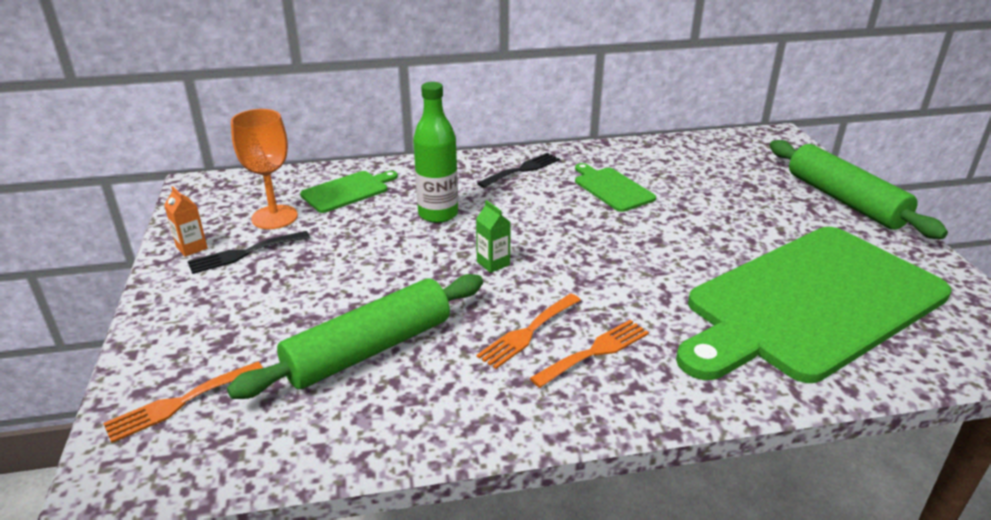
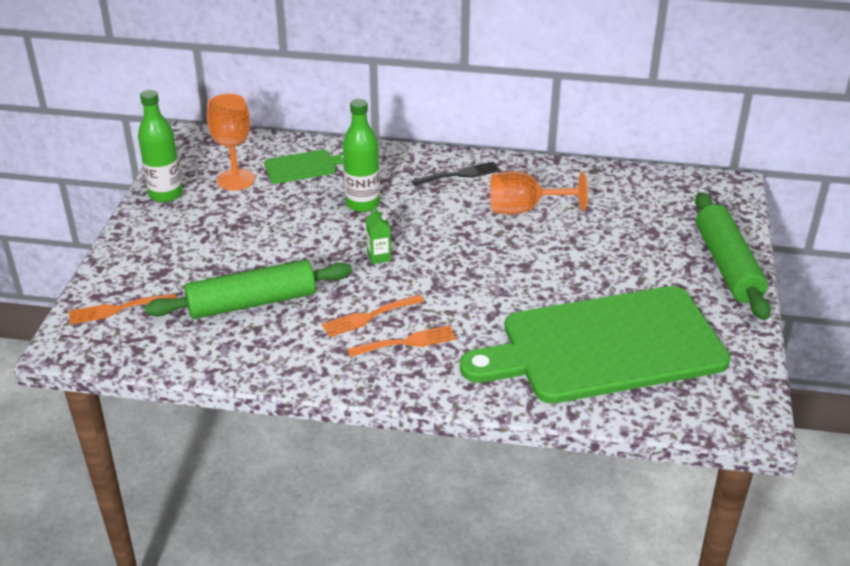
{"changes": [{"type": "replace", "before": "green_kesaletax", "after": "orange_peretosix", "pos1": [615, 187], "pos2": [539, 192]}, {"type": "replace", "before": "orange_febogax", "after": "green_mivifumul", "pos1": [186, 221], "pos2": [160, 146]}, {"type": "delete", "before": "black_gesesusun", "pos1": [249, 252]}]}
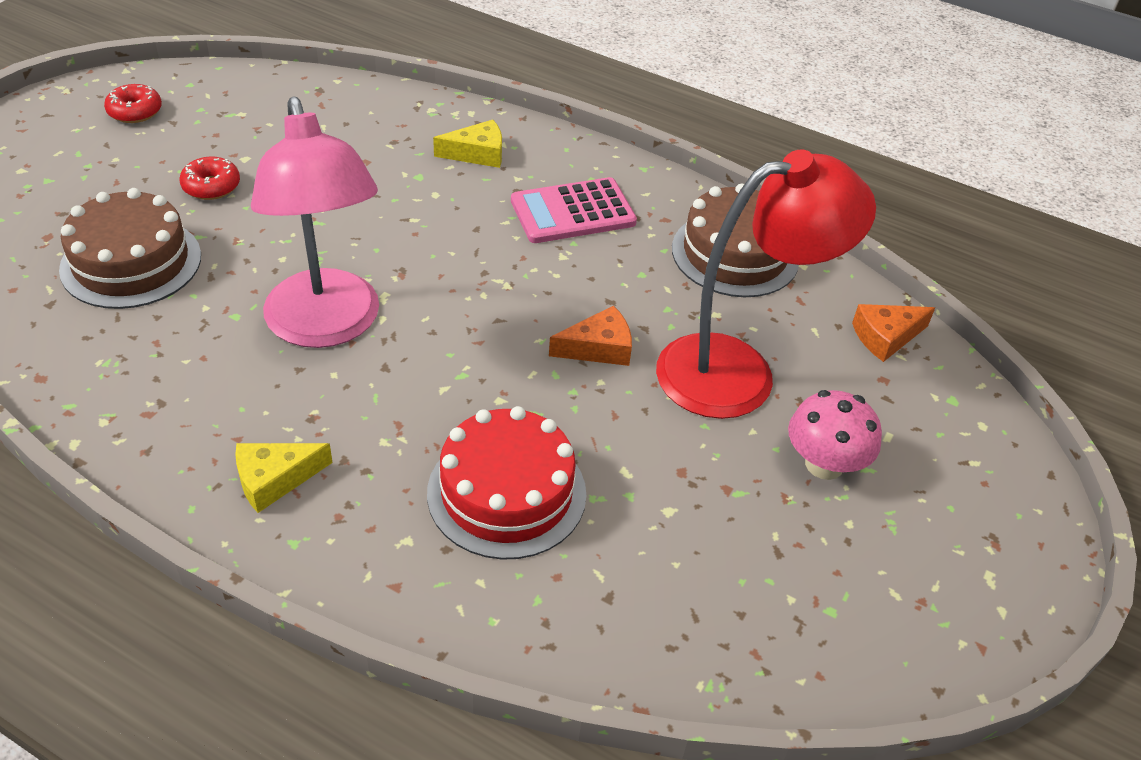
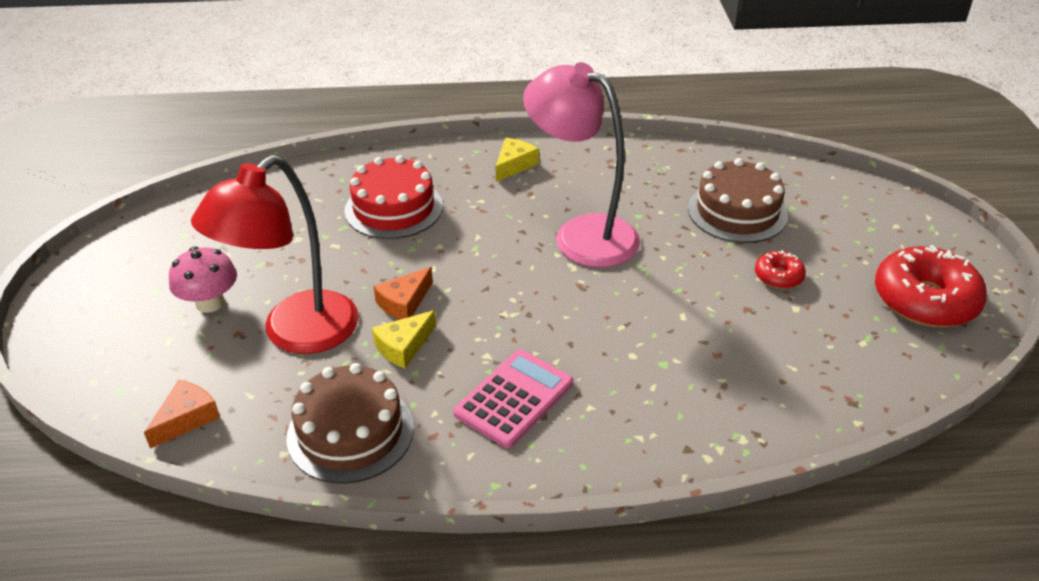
{"changes": [{"type": "resize", "before": "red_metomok", "pos1": [133, 103], "pos2": [931, 286], "scale": 2.05}, {"type": "move", "before": "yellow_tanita", "pos1": [467, 144], "pos2": [404, 339]}]}
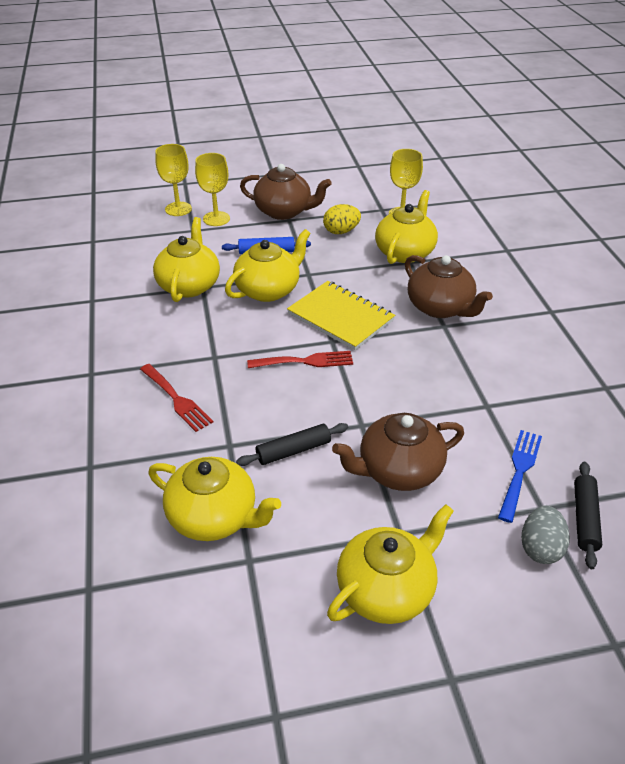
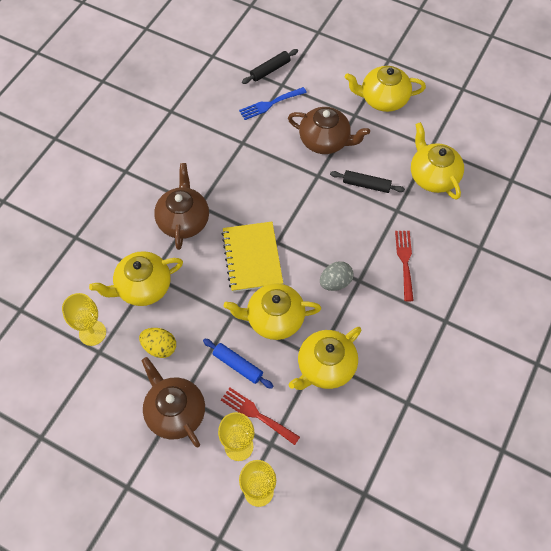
{"changes": [{"type": "move", "before": "red_gesesusun", "pos1": [300, 359], "pos2": [260, 416]}, {"type": "move", "before": "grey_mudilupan", "pos1": [545, 535], "pos2": [337, 276]}]}
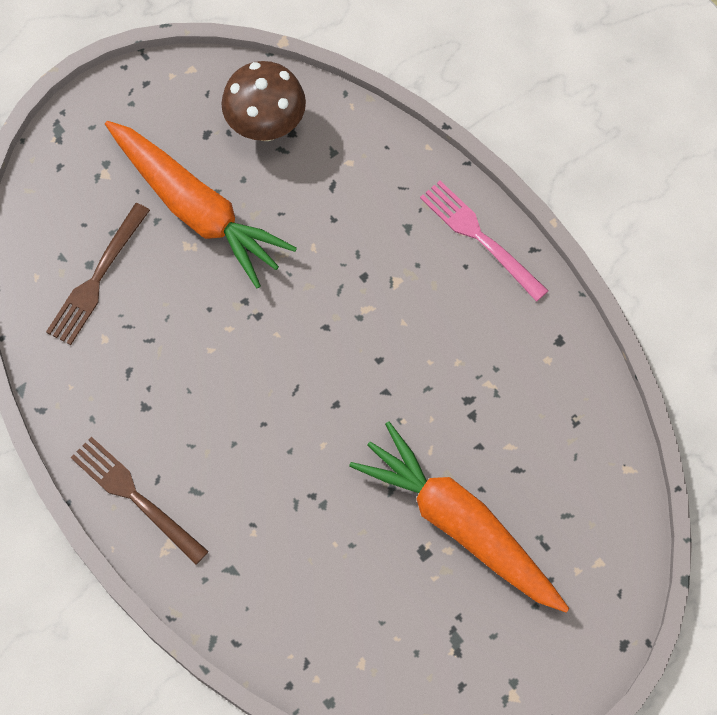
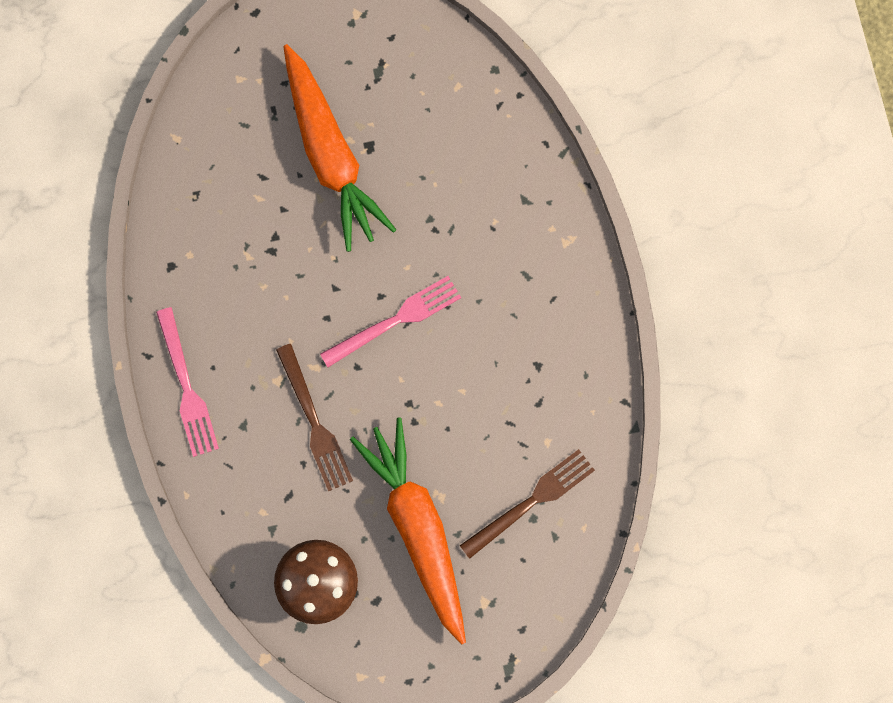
{"changes": [{"type": "move", "before": "brown_gesesusun", "pos1": [140, 501], "pos2": [314, 417]}, {"type": "insert", "after": "pink_gesesusun", "pos2": [390, 321]}]}
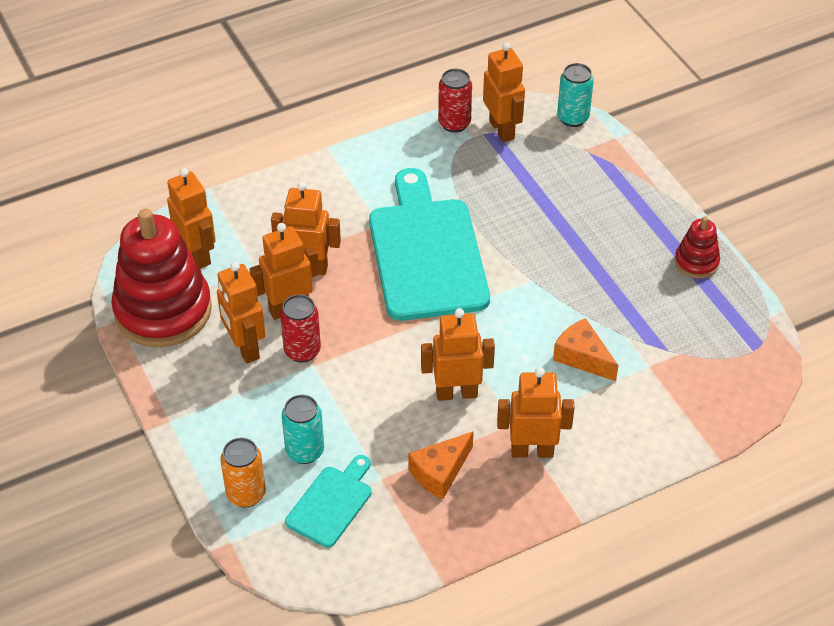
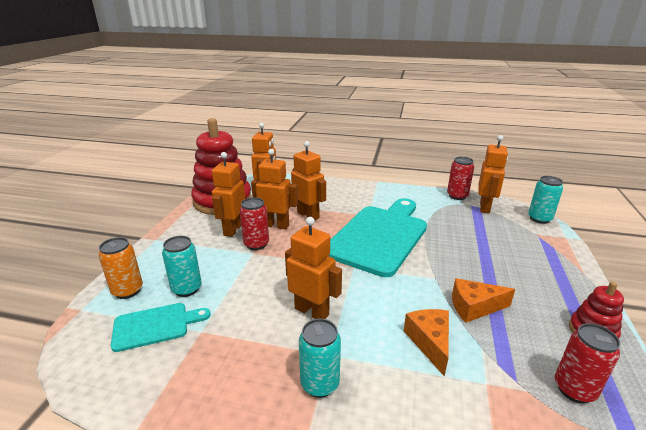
{"changes": [{"type": "replace", "before": "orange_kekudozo", "after": "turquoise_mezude", "pos1": [536, 412], "pos2": [320, 358]}, {"type": "move", "before": "orange_tanita", "pos1": [441, 465], "pos2": [483, 300]}, {"type": "insert", "after": "red_mezude", "pos2": [587, 363]}]}
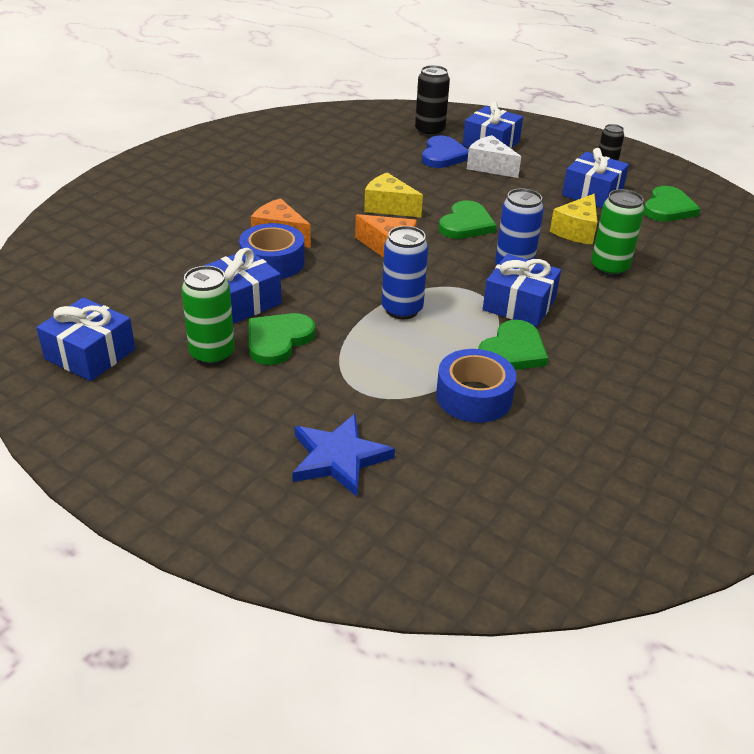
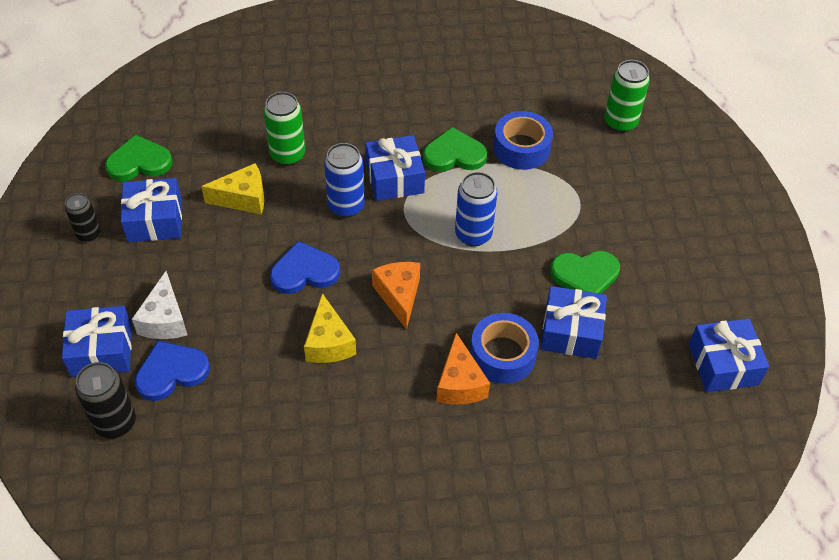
{"changes": [{"type": "recolor", "before": "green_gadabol", "after": "blue_gadabol", "pos1": [468, 219], "pos2": [305, 267]}, {"type": "move", "before": "green_mezude", "pos1": [208, 316], "pos2": [627, 96]}, {"type": "delete", "before": "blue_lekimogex", "pos1": [343, 455]}]}
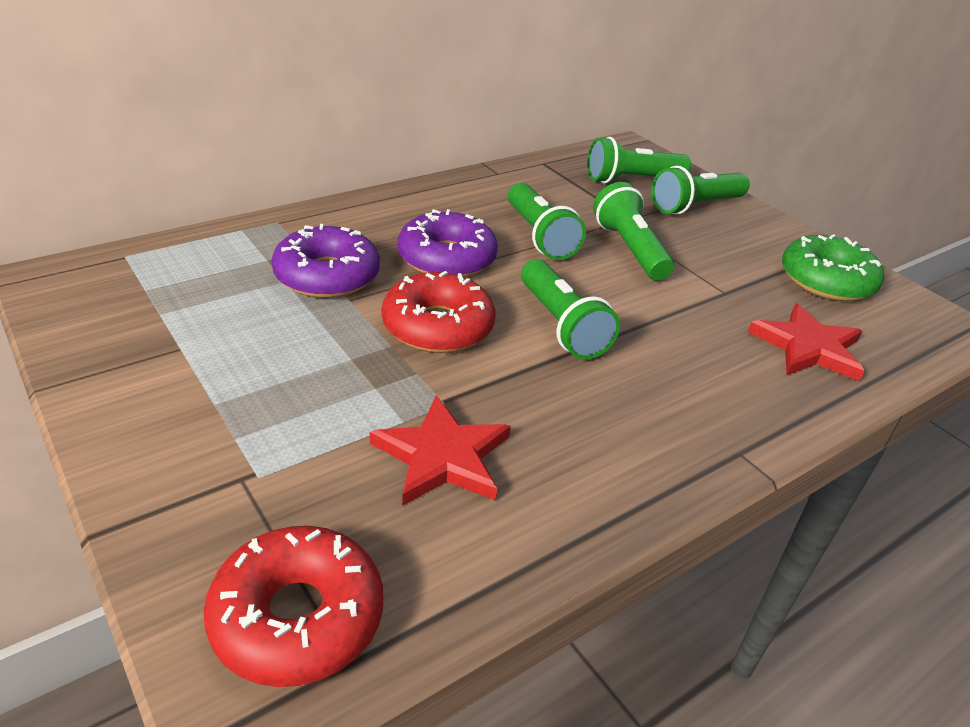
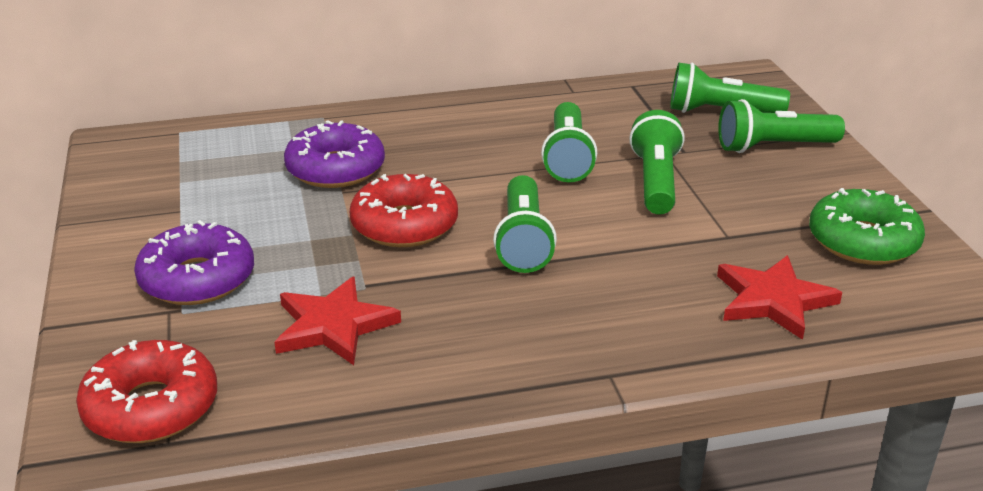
{"changes": [{"type": "move", "before": "purple_metomok", "pos1": [448, 243], "pos2": [194, 262]}]}
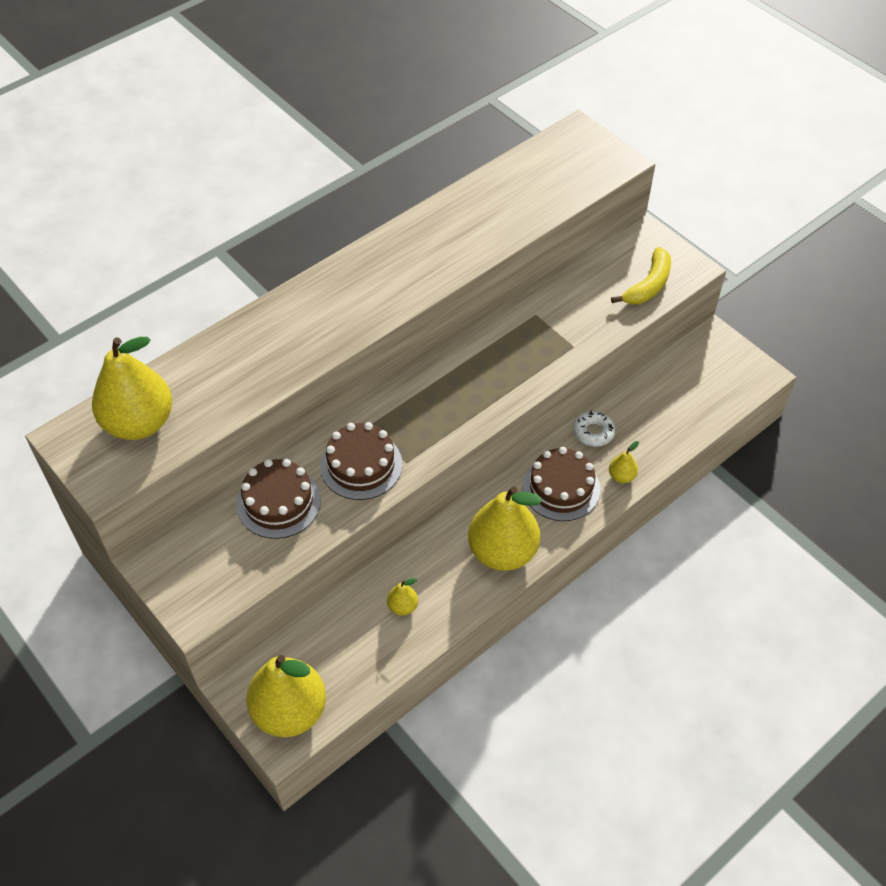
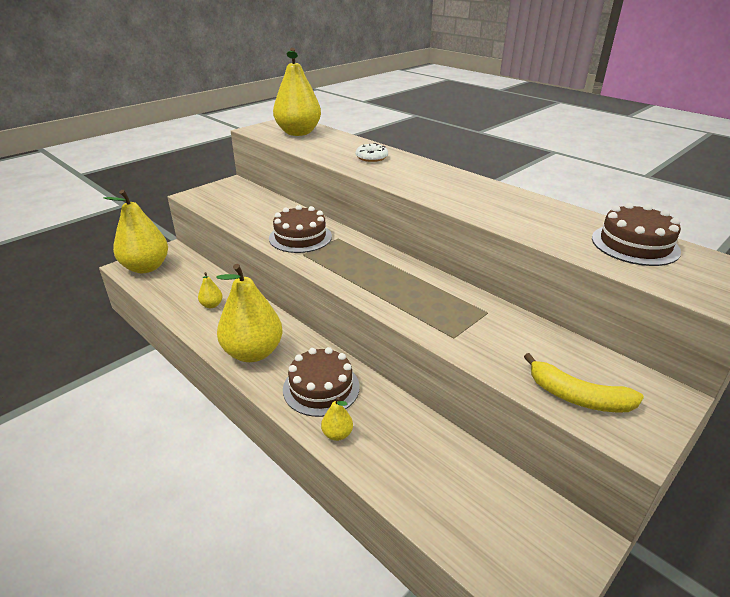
{"changes": [{"type": "move", "before": "white_metomok", "pos1": [594, 429], "pos2": [372, 152]}, {"type": "move", "before": "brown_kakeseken", "pos1": [278, 499], "pos2": [636, 234]}]}
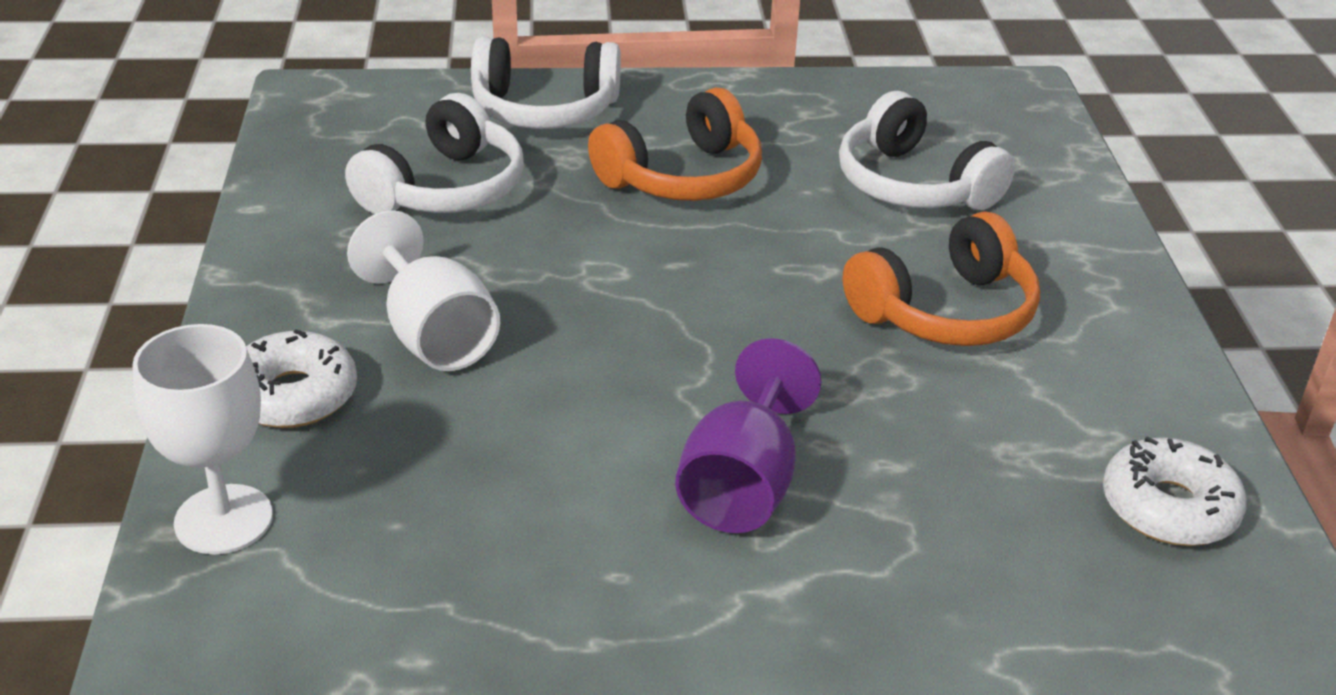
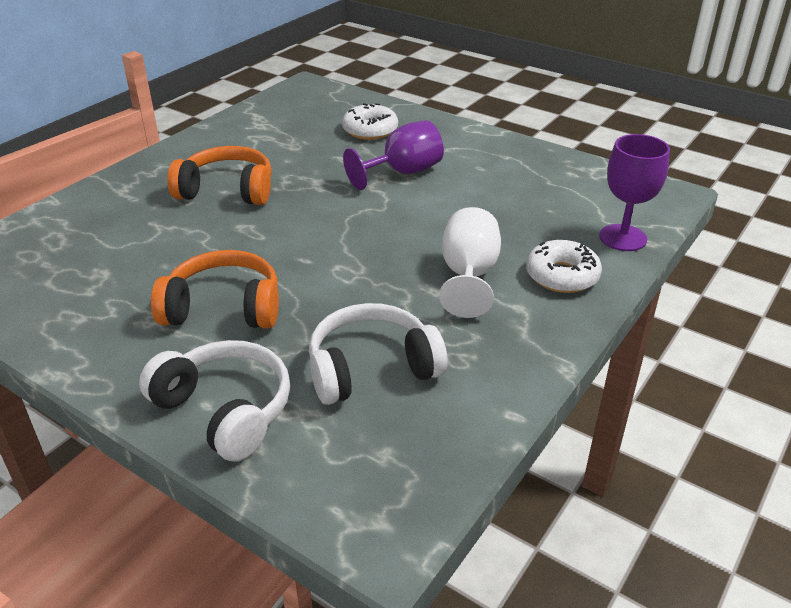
{"changes": [{"type": "delete", "before": "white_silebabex", "pos1": [927, 150]}, {"type": "recolor", "before": "white_peretosix", "after": "purple_peretosix", "pos1": [202, 439], "pos2": [634, 192]}, {"type": "move", "before": "white_metomok", "pos1": [1175, 491], "pos2": [370, 121]}]}
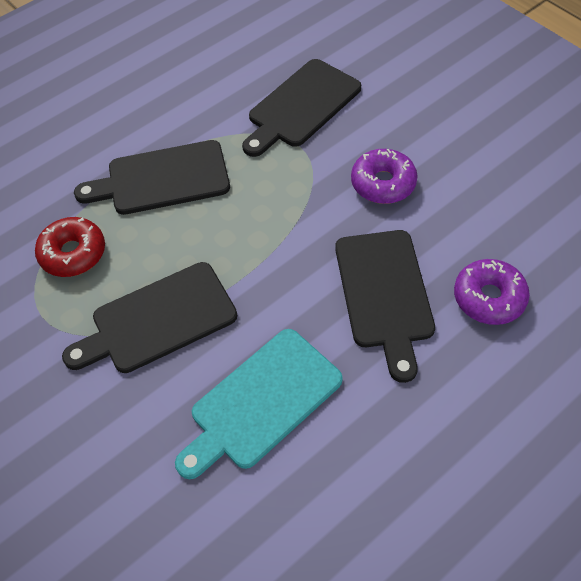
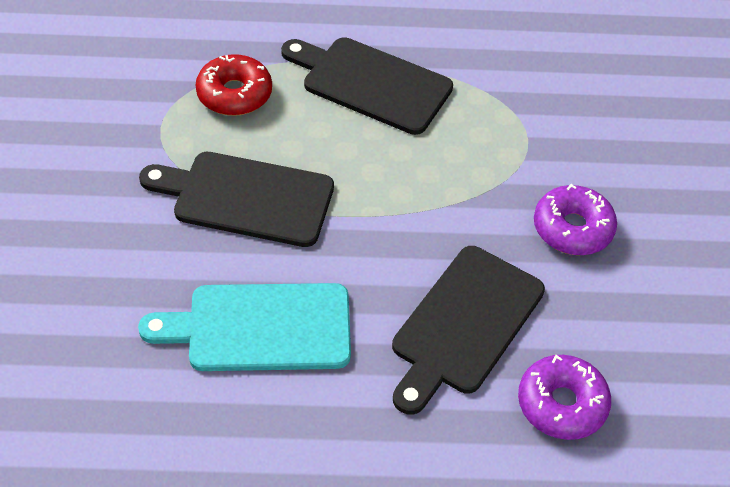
{"changes": [{"type": "delete", "before": "black_kesaletax", "pos1": [301, 108]}]}
